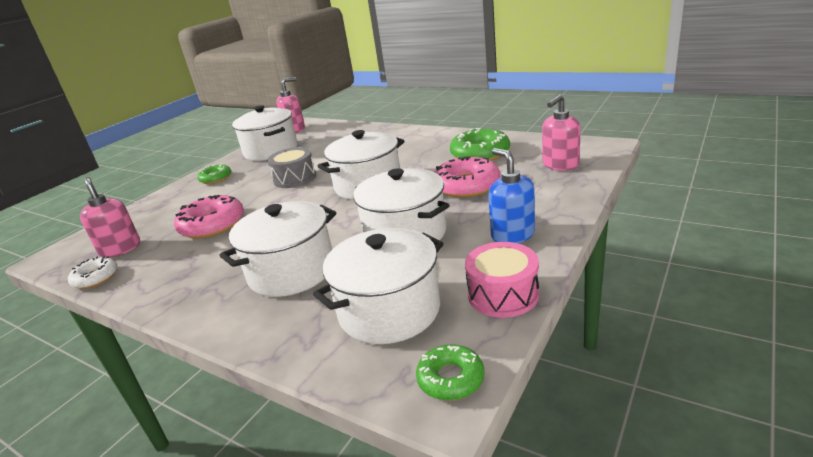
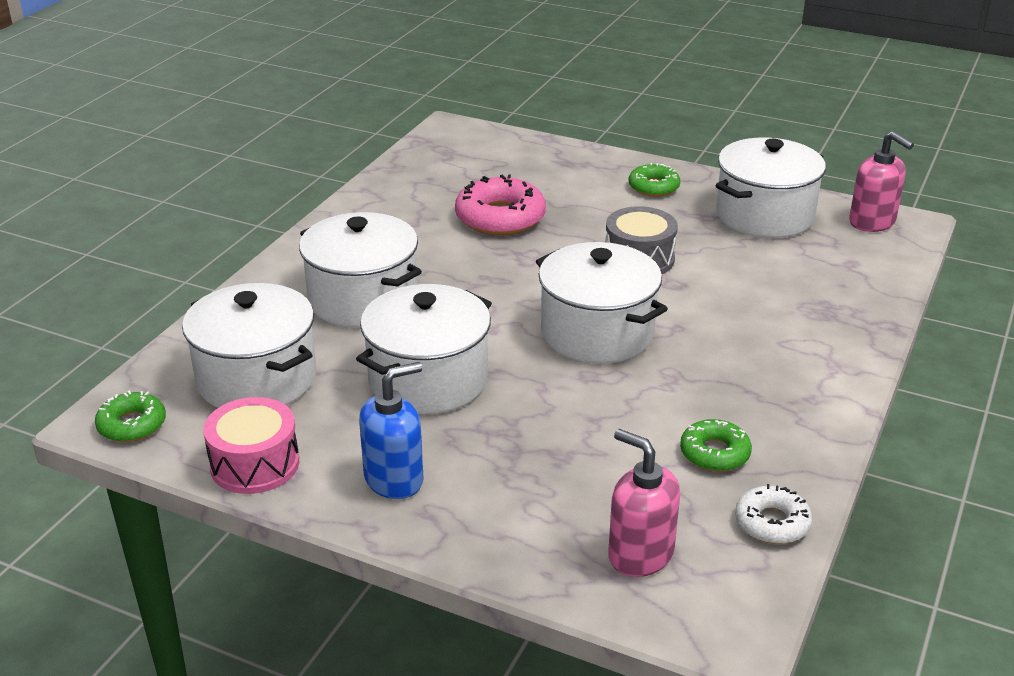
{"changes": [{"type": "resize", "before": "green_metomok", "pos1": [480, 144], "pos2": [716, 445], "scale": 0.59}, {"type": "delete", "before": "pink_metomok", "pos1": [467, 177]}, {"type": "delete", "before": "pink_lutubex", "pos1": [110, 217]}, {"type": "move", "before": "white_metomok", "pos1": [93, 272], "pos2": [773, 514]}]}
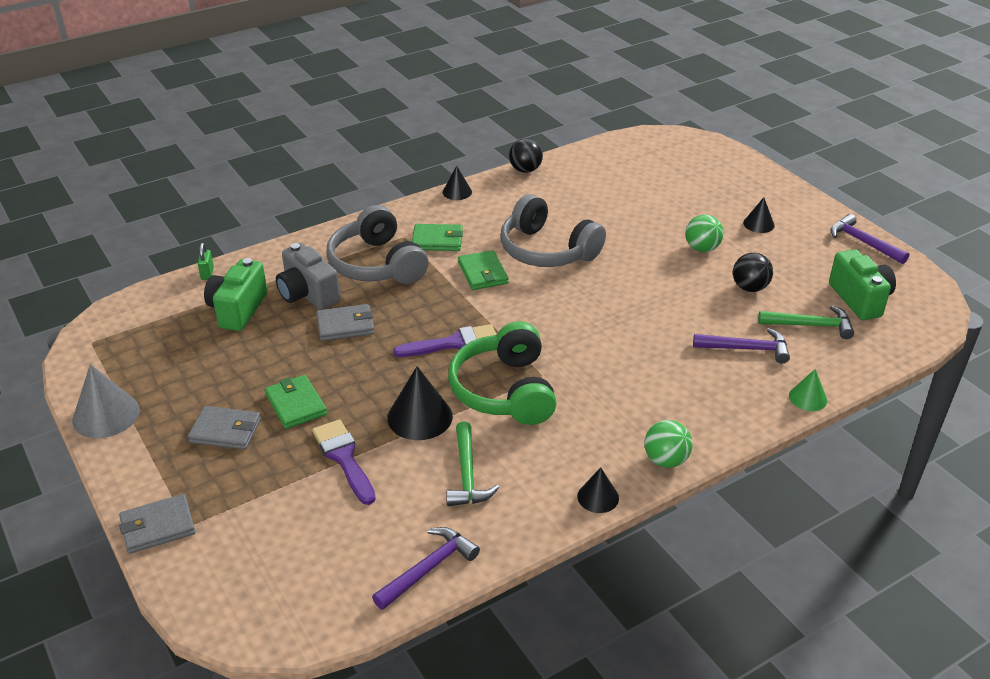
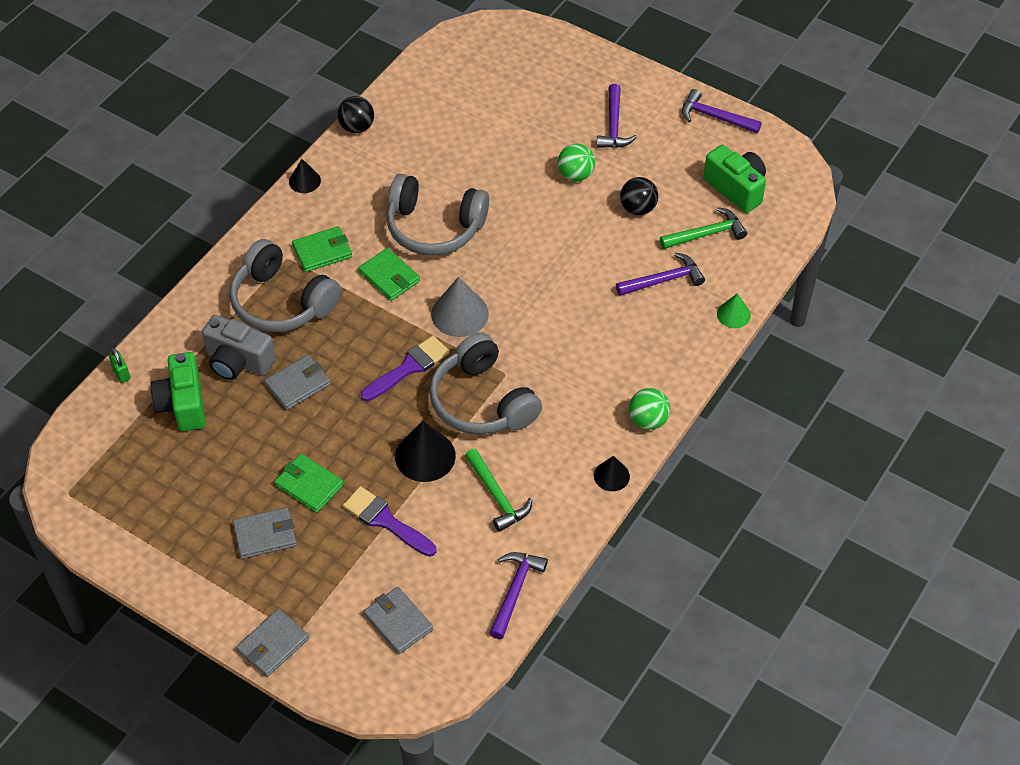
{"changes": [{"type": "replace", "before": "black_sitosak", "after": "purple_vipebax", "pos1": [759, 215], "pos2": [616, 116]}, {"type": "recolor", "before": "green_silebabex", "after": "grey_silebabex", "pos1": [502, 373], "pos2": [485, 383]}, {"type": "move", "before": "grey_sitosak", "pos1": [106, 401], "pos2": [460, 307]}, {"type": "insert", "after": "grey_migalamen", "pos2": [398, 620]}]}
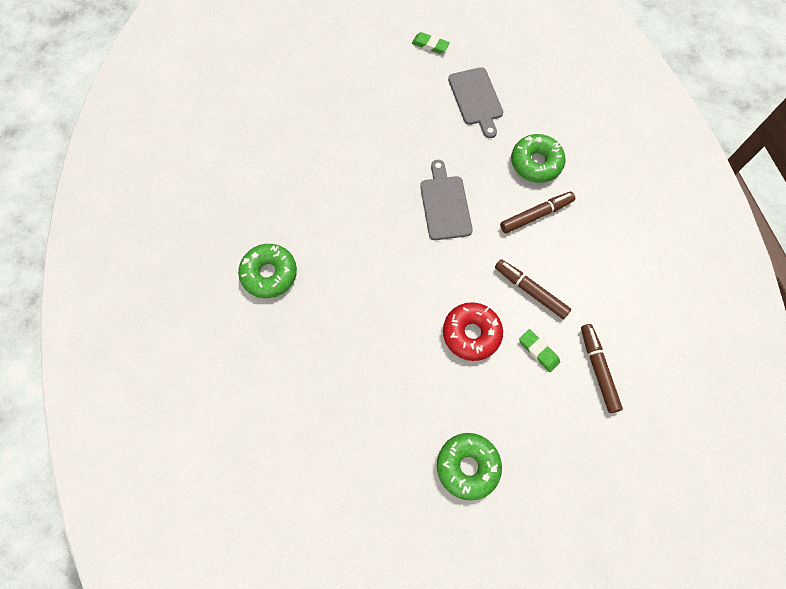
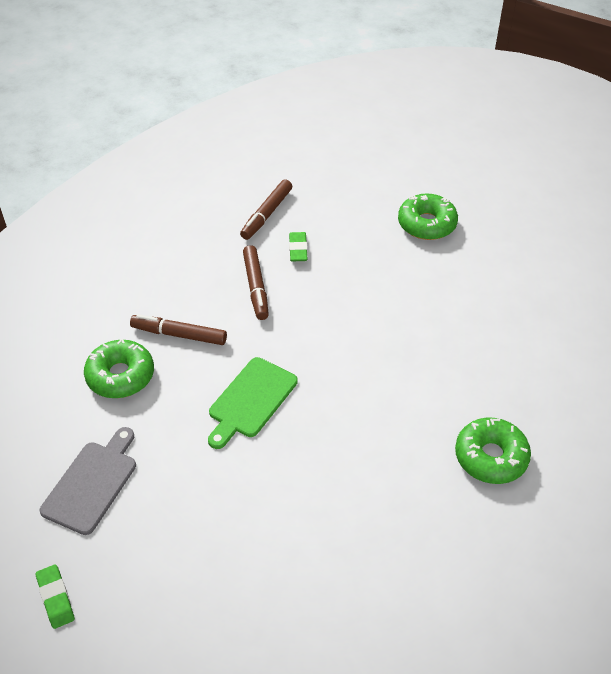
{"changes": [{"type": "recolor", "before": "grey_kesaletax", "after": "green_kesaletax", "pos1": [446, 200], "pos2": [253, 403]}, {"type": "delete", "before": "red_metomok", "pos1": [473, 331]}]}
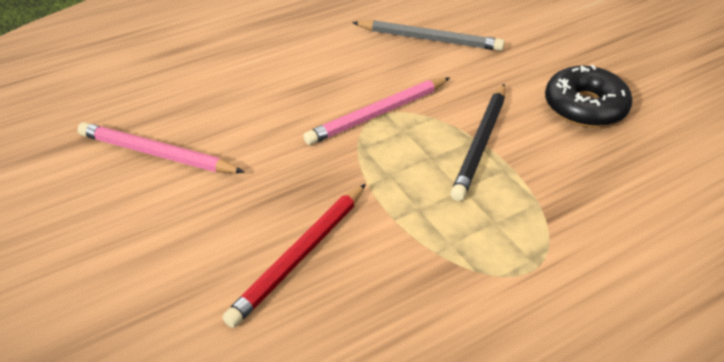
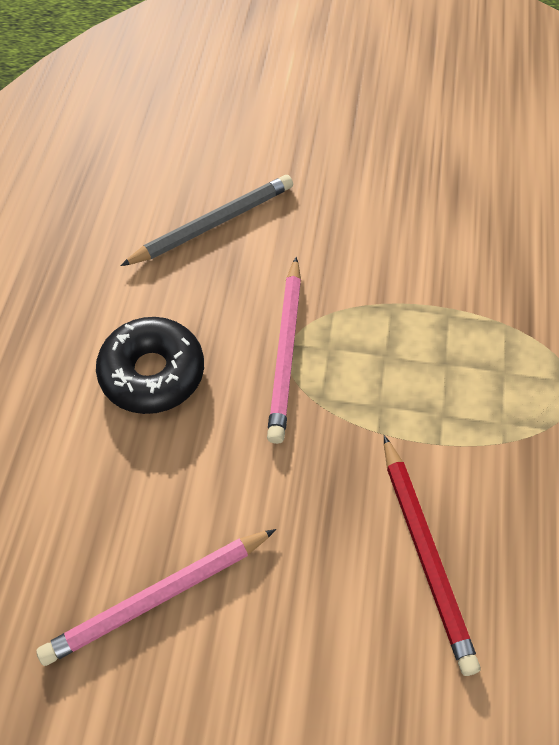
{"changes": [{"type": "move", "before": "black_metomok", "pos1": [589, 96], "pos2": [150, 365]}, {"type": "delete", "before": "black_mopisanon", "pos1": [477, 142]}]}
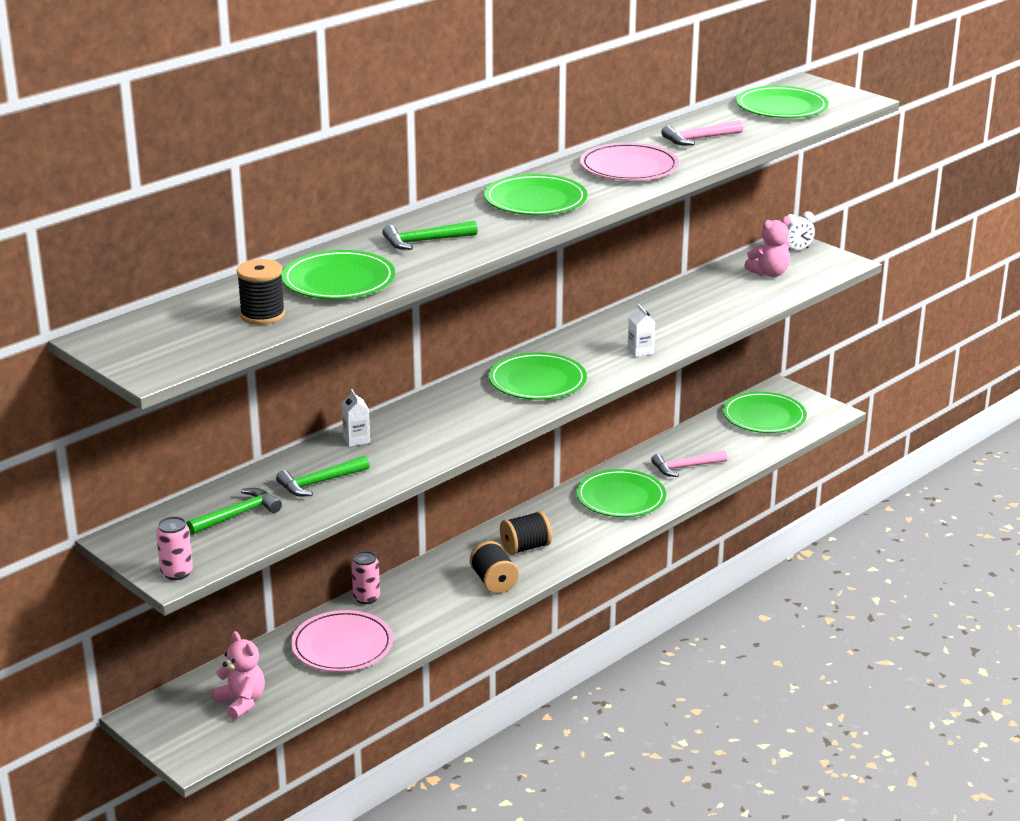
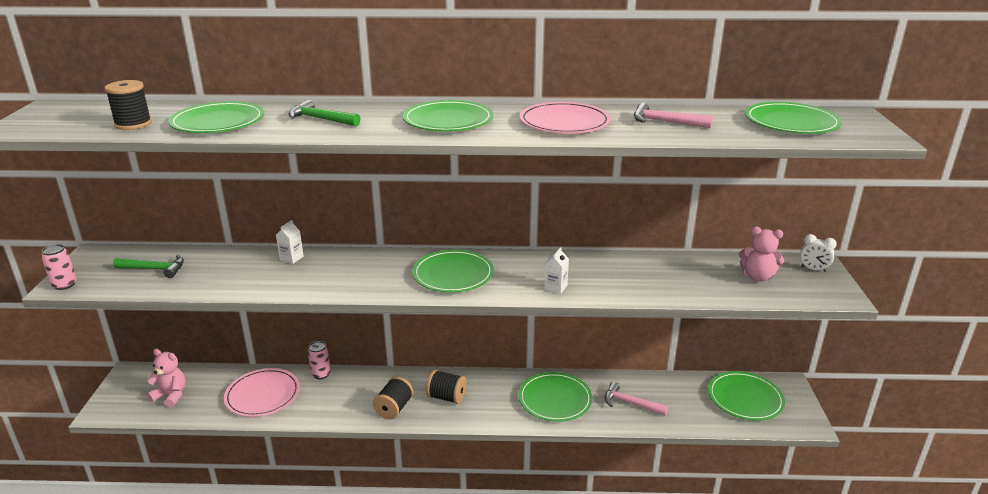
{"changes": [{"type": "delete", "before": "green_vipebax", "pos1": [323, 476]}, {"type": "rotate", "before": "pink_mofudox", "pos1": [238, 675], "pos2": [166, 378], "turn": -75}]}
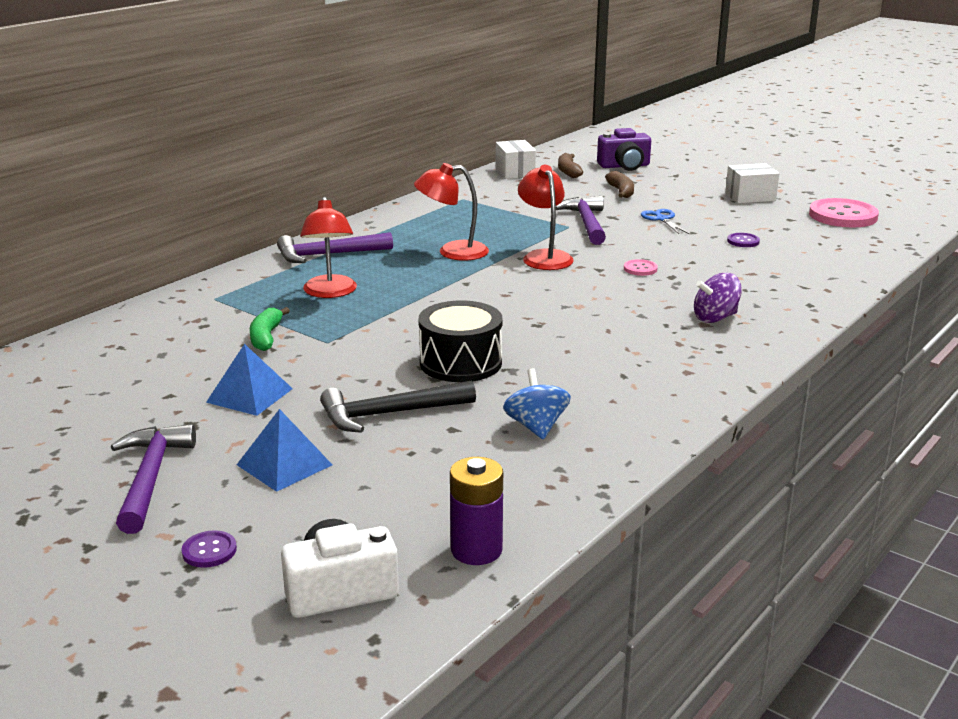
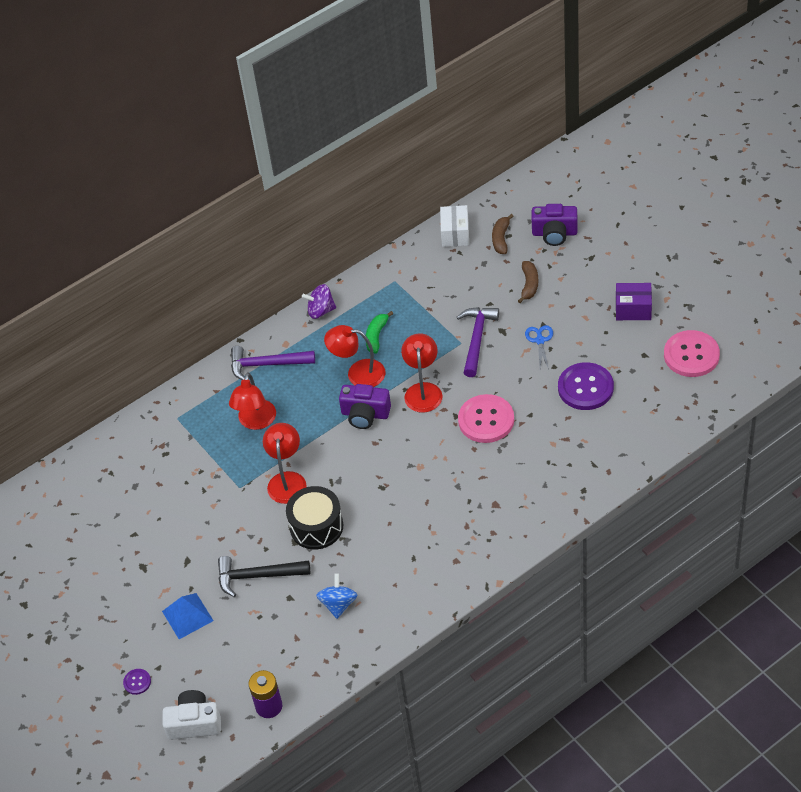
{"changes": [{"type": "recolor", "before": "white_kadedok", "after": "purple_kadedok", "pos1": [752, 183], "pos2": [634, 301]}, {"type": "resize", "before": "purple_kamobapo", "pos1": [743, 240], "pos2": [586, 386], "scale": 2.22}, {"type": "resize", "before": "pink_kamobapo", "pos1": [641, 267], "pos2": [486, 418], "scale": 2.22}, {"type": "move", "before": "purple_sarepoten", "pos1": [718, 298], "pos2": [319, 301]}, {"type": "move", "before": "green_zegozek", "pos1": [270, 329], "pos2": [379, 332]}, {"type": "delete", "before": "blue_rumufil", "pos1": [249, 380]}, {"type": "delete", "before": "purple_vipebax", "pos1": [153, 479]}, {"type": "insert", "after": "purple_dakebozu", "pos2": [365, 406]}, {"type": "insert", "after": "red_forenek", "pos2": [285, 463]}]}
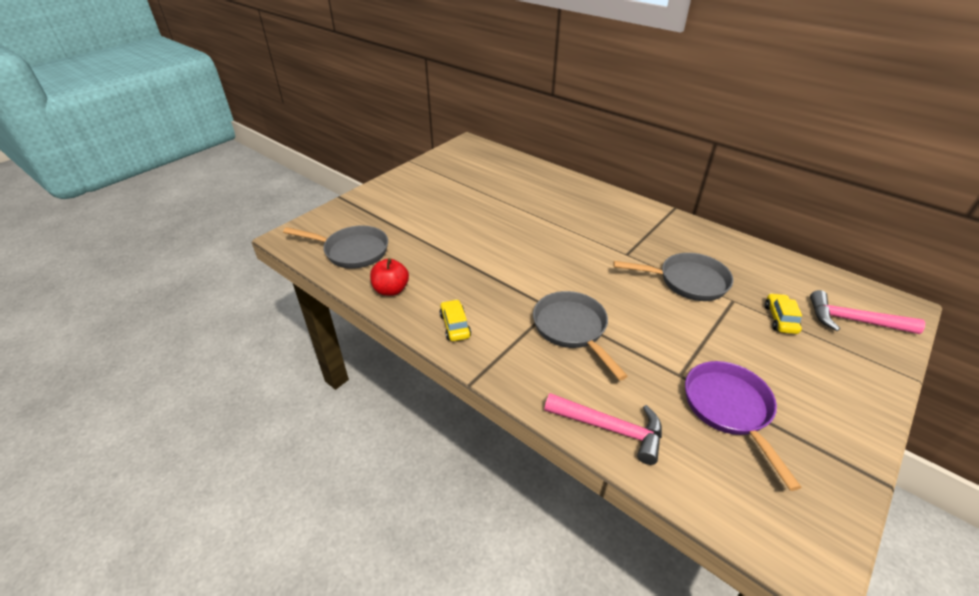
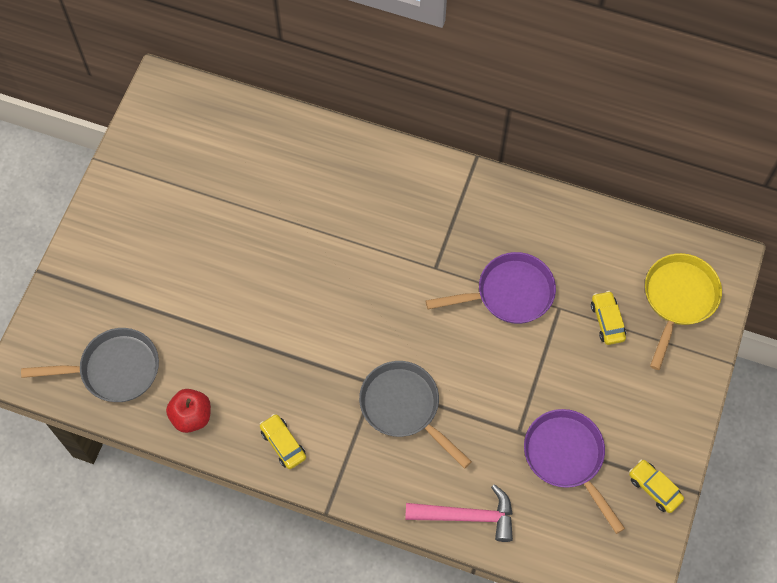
{"changes": [{"type": "recolor", "before": "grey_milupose", "after": "purple_milupose", "pos1": [673, 277], "pos2": [491, 288]}, {"type": "replace", "before": "pink_vipebax", "after": "yellow_milupose", "pos1": [867, 312], "pos2": [683, 311]}, {"type": "insert", "after": "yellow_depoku", "pos2": [656, 486]}]}
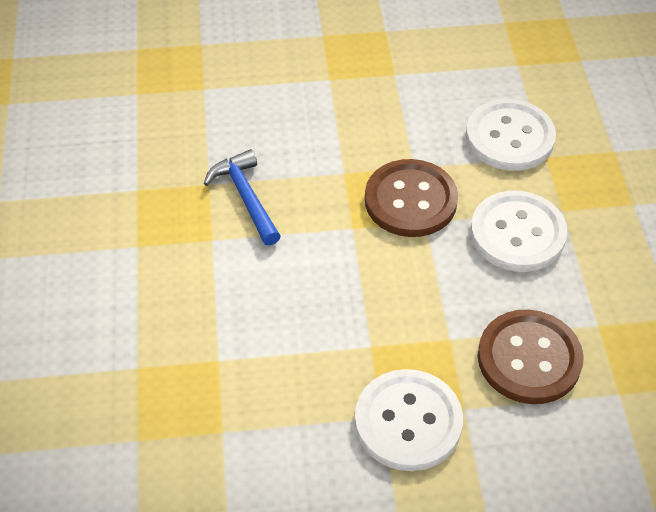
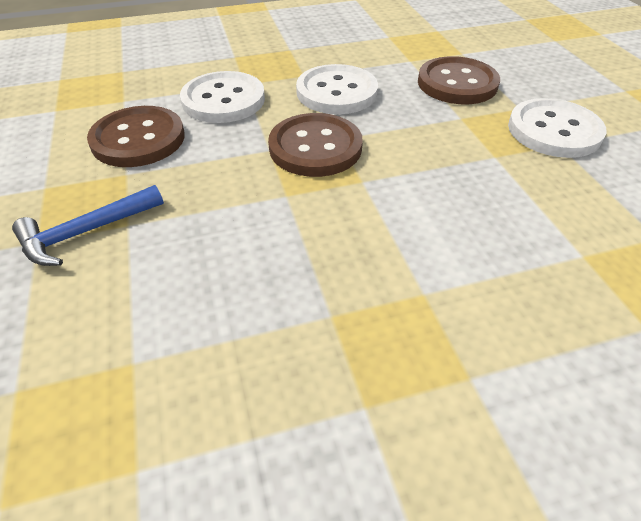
{"changes": [{"type": "move", "before": "blue_vipebax", "pos1": [242, 197], "pos2": [88, 225]}, {"type": "insert", "after": "brown_kamobapo", "pos2": [136, 136]}]}
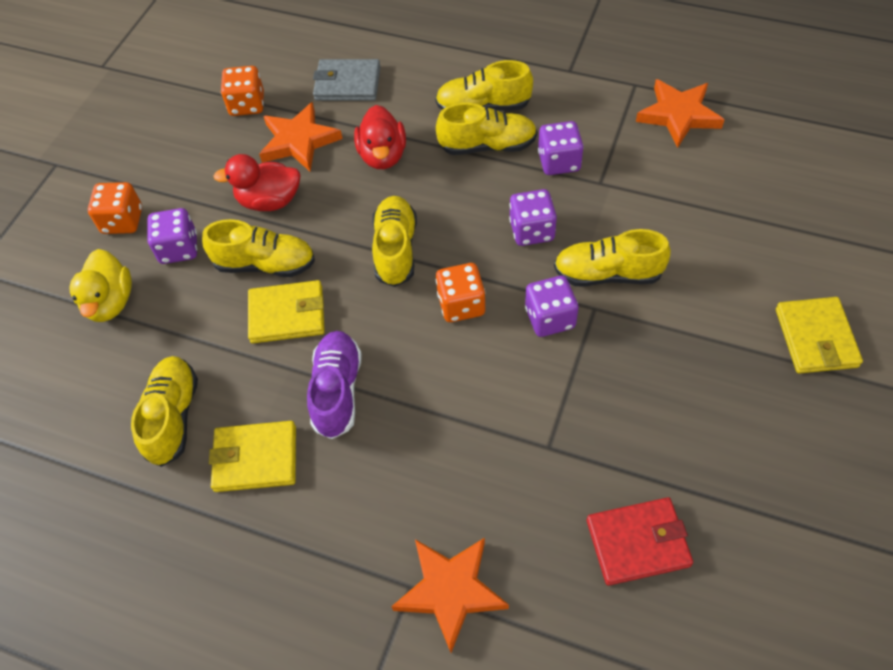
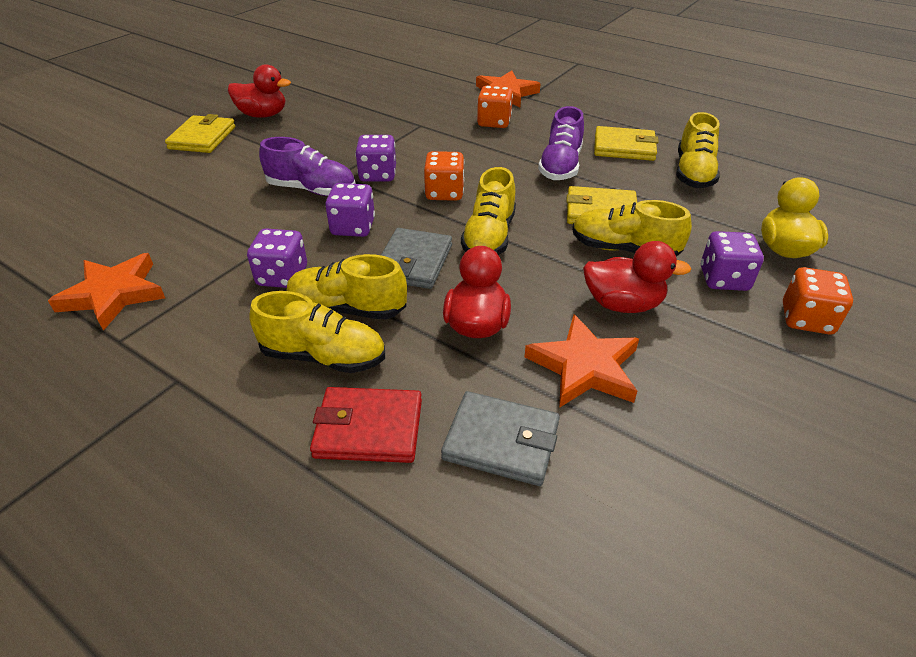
{"changes": [{"type": "move", "before": "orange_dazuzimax", "pos1": [242, 91], "pos2": [495, 107]}, {"type": "recolor", "before": "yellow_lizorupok", "after": "purple_lizorupok", "pos1": [612, 258], "pos2": [307, 166]}, {"type": "move", "before": "red_migalamen", "pos1": [640, 541], "pos2": [366, 425]}, {"type": "insert", "after": "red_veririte", "pos2": [259, 91]}, {"type": "insert", "after": "grey_migalamen", "pos2": [416, 258]}]}
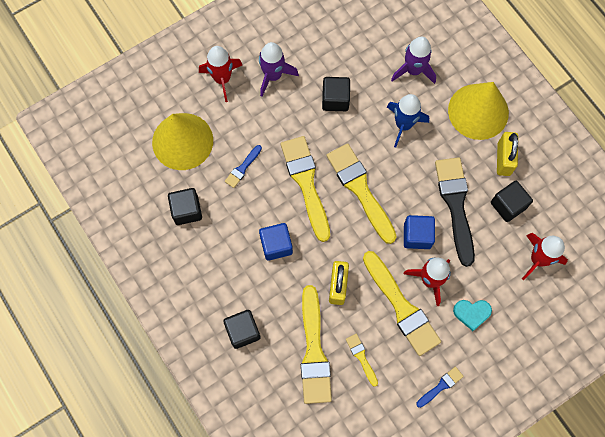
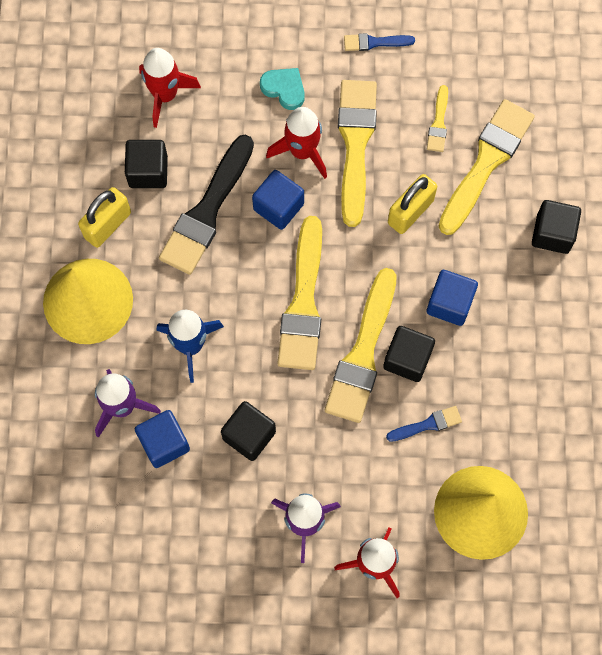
{"changes": [{"type": "move", "before": "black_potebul", "pos1": [185, 206], "pos2": [409, 354]}, {"type": "insert", "after": "blue_potebul", "pos2": [162, 439]}]}
